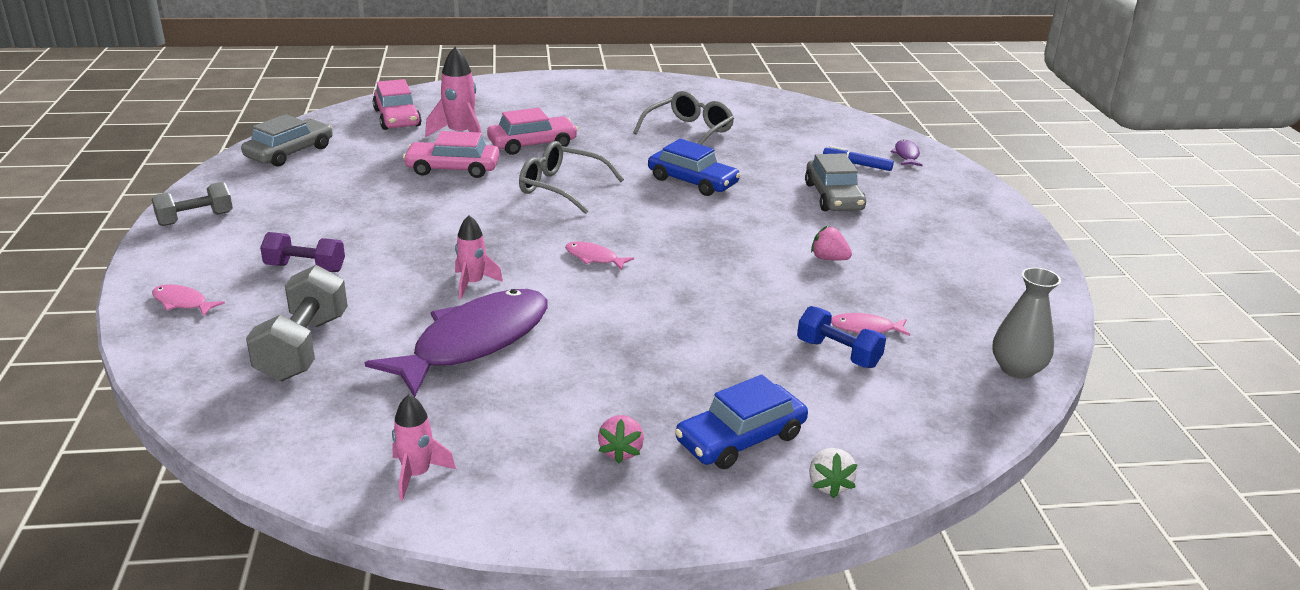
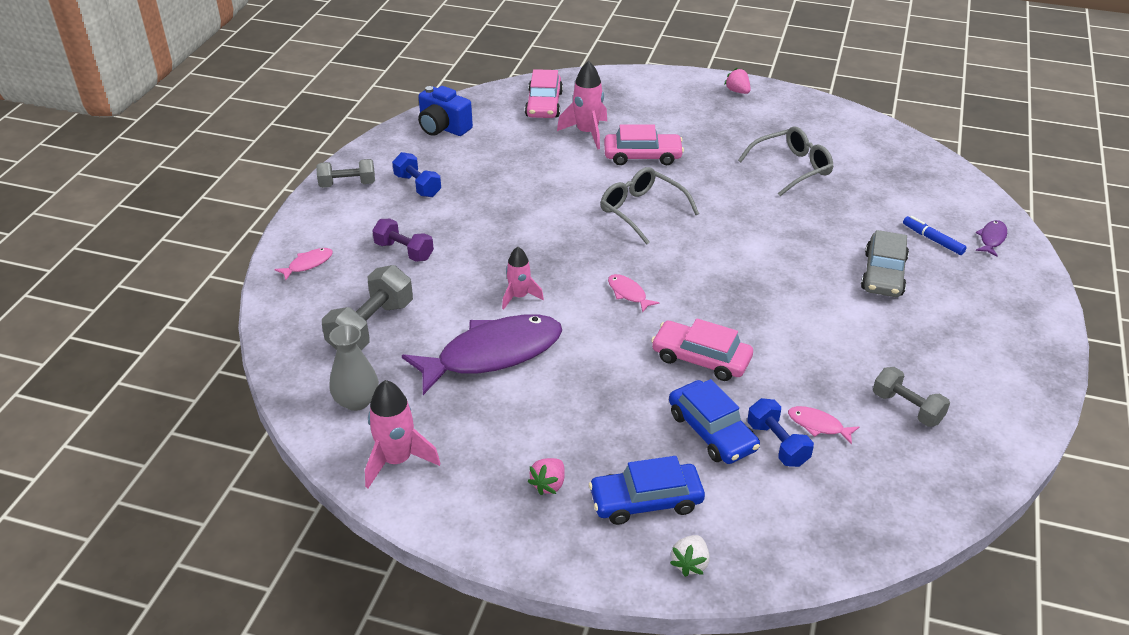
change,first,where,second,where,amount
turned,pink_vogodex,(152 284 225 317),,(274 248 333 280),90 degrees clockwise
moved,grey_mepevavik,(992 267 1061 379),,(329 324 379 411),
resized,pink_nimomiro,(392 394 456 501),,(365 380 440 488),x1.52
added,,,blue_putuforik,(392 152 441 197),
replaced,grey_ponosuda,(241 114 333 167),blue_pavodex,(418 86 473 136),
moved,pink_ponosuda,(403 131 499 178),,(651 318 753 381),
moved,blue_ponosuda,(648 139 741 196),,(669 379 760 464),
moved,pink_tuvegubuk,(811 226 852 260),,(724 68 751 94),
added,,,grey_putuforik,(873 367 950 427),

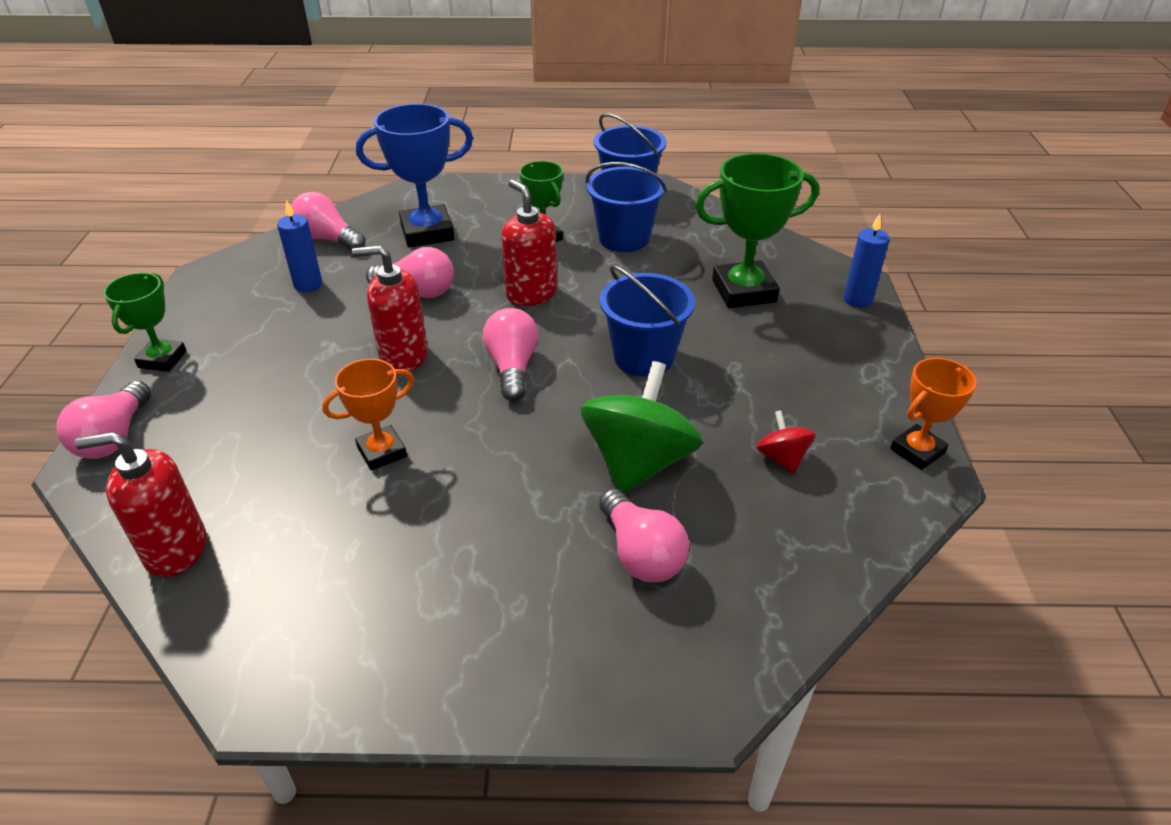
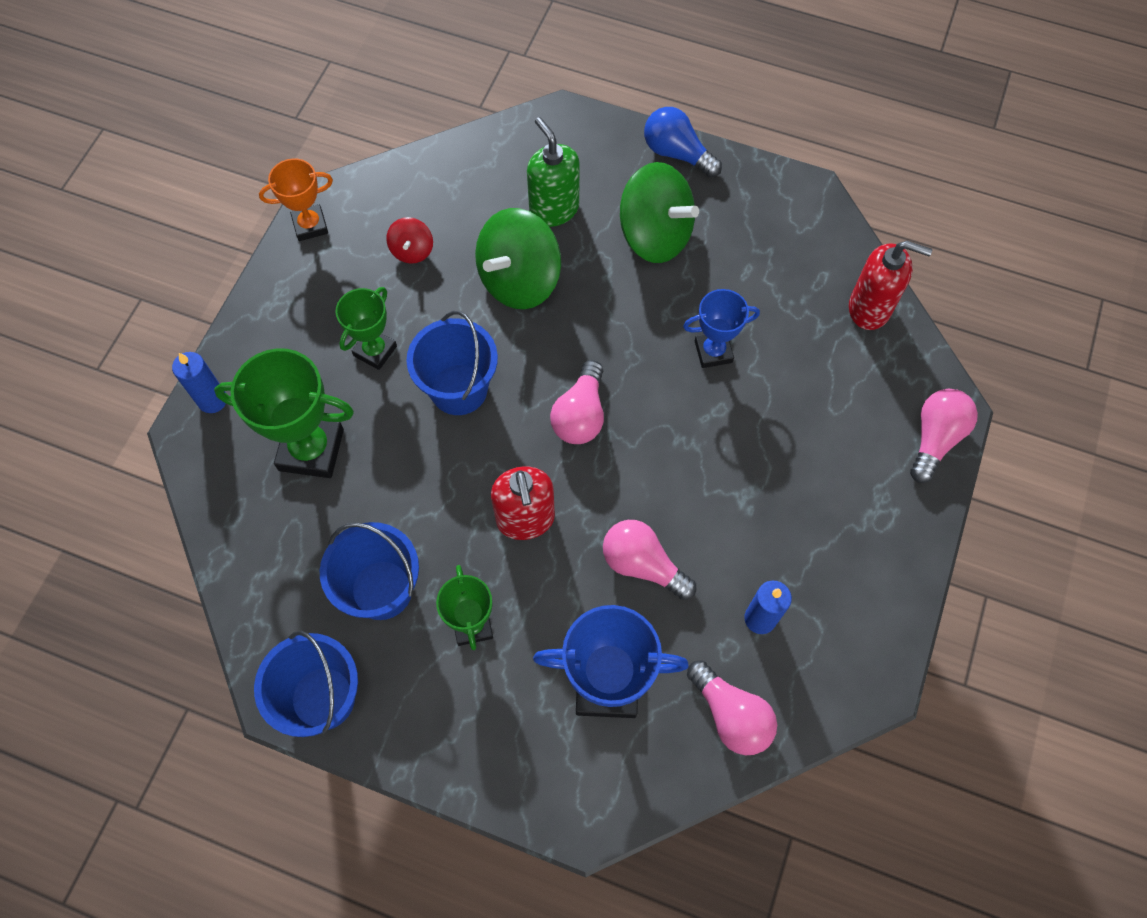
change,first,where,second,where,amount
moved,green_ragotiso,(103 273 187 372),,(336 287 397 370),
replaced,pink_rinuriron,(599 489 689 582),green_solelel,(527 117 580 227),
added,,,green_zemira,(620 162 699 263),
added,,,blue_rinuriron,(644 107 722 178),
recoloured,orange_ragotiso,(322 359 414 471),blue_ragotiso,(683 289 760 368),
removed,red_solelel,(352 245 428 372),,,

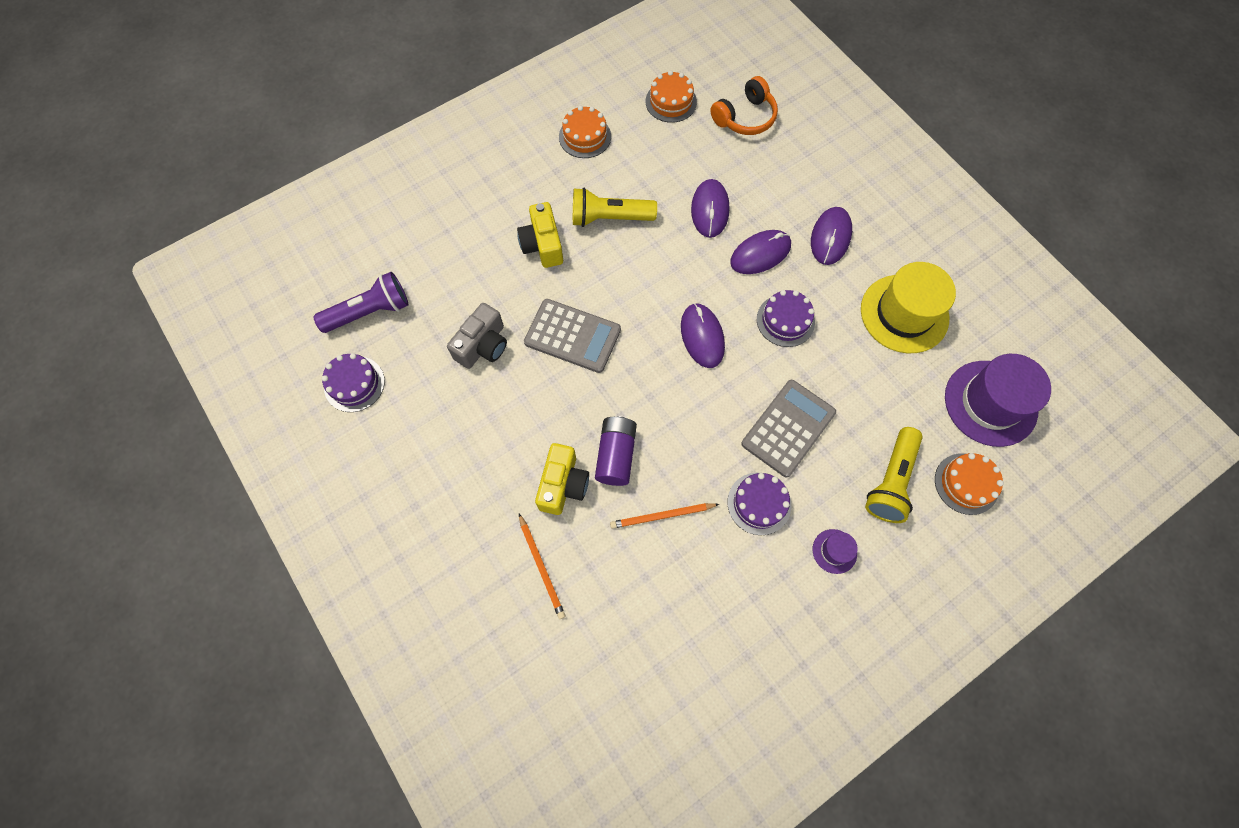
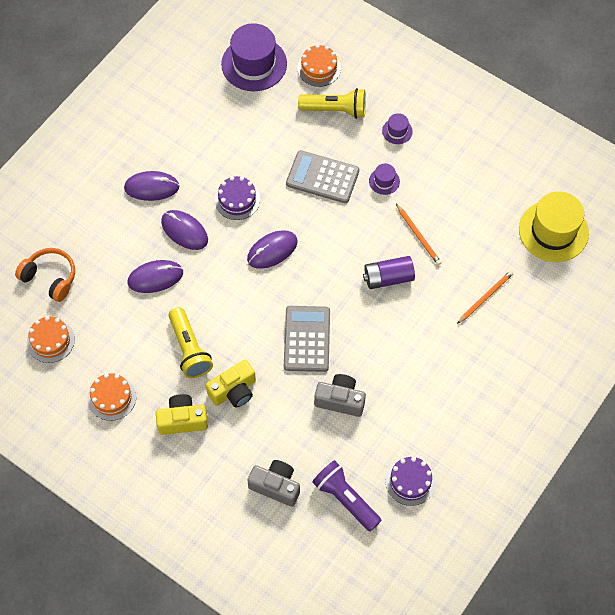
change,first,where,second,where,amount
moved,yellow_pavodex,(535 443 589 515),,(156 394 208 435),
added,,,grey_pavodex,(247 460 300 507),
replaced,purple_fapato,(728 473 791 535),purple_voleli,(369 164 400 195),
moved,yellow_voleli,(861 262 956 353),,(519 191 589 262),

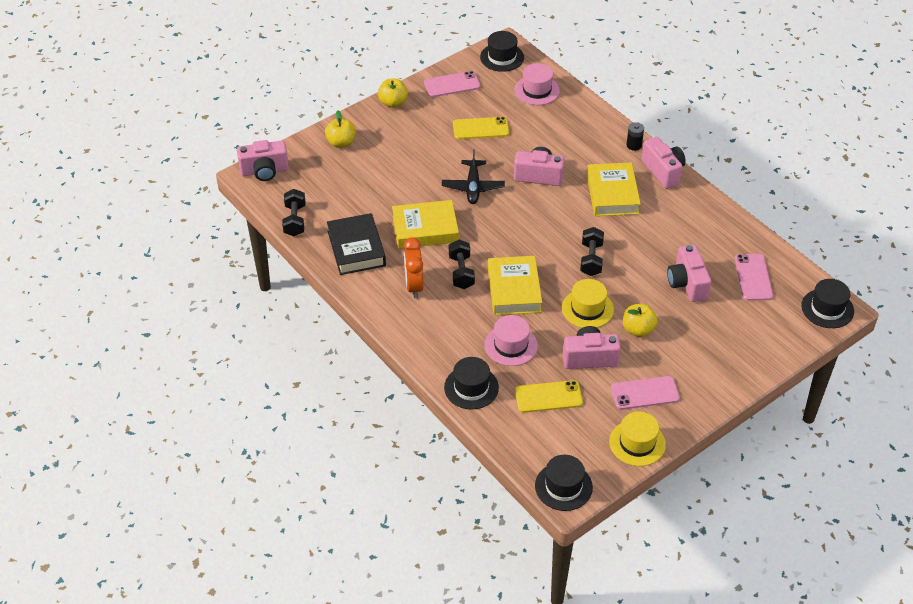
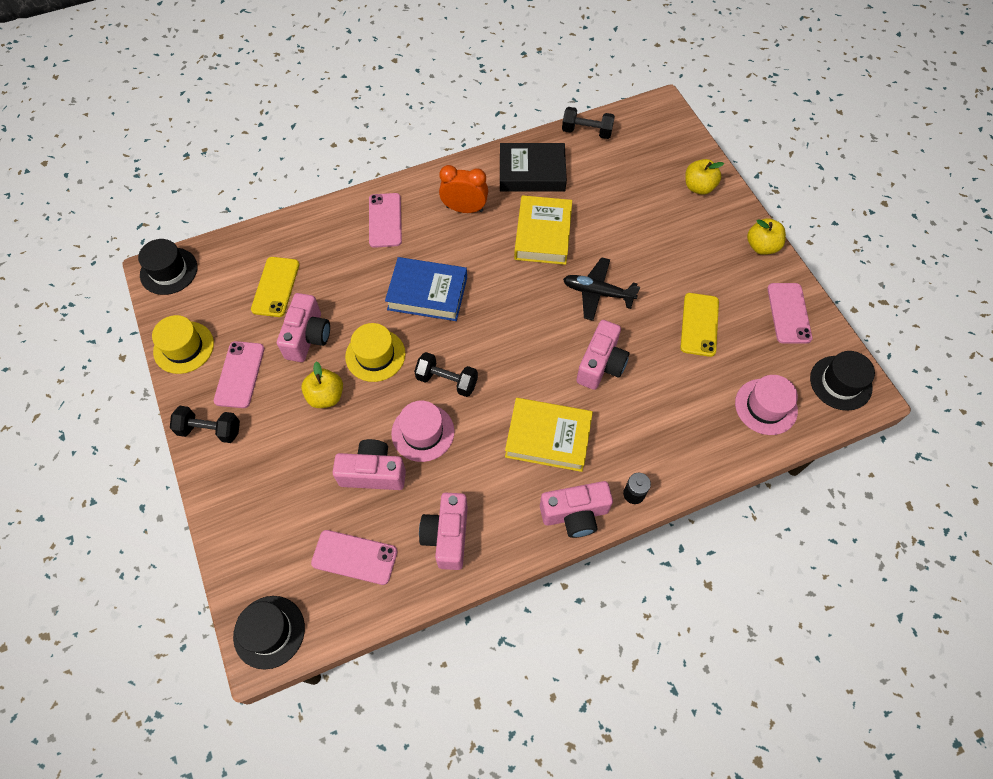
change,first,where,second,where,amount
moved,black_putuforik,(449 240 475 289),,(170 406 240 443),
added,,,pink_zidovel,(369 193 402 248),
recoloured,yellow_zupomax,(488 256 542 315),blue_zupomax,(385 257 467 321),
moved,pink_voleli,(484 315 538 366),,(391 401 455 462),
moved,pink_pavodex,(237 140 289 181),,(419 493 468 570),
removed,black_voleli,(444 357 499 410),,,

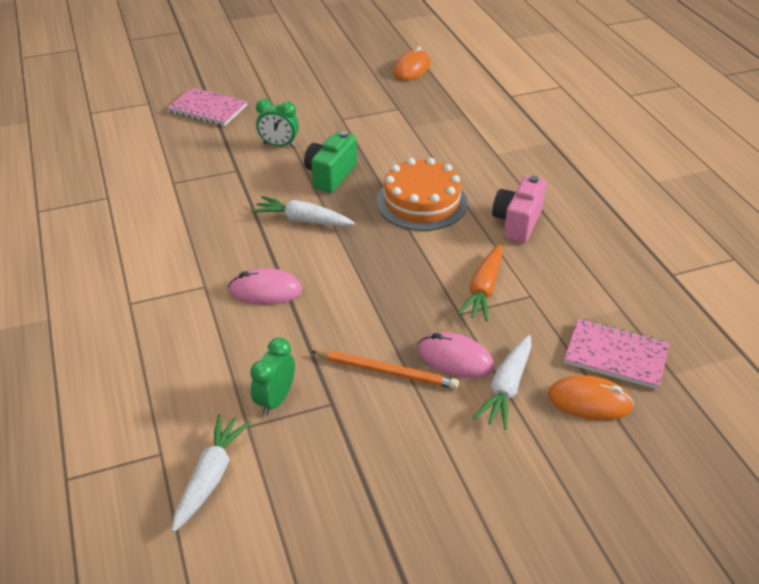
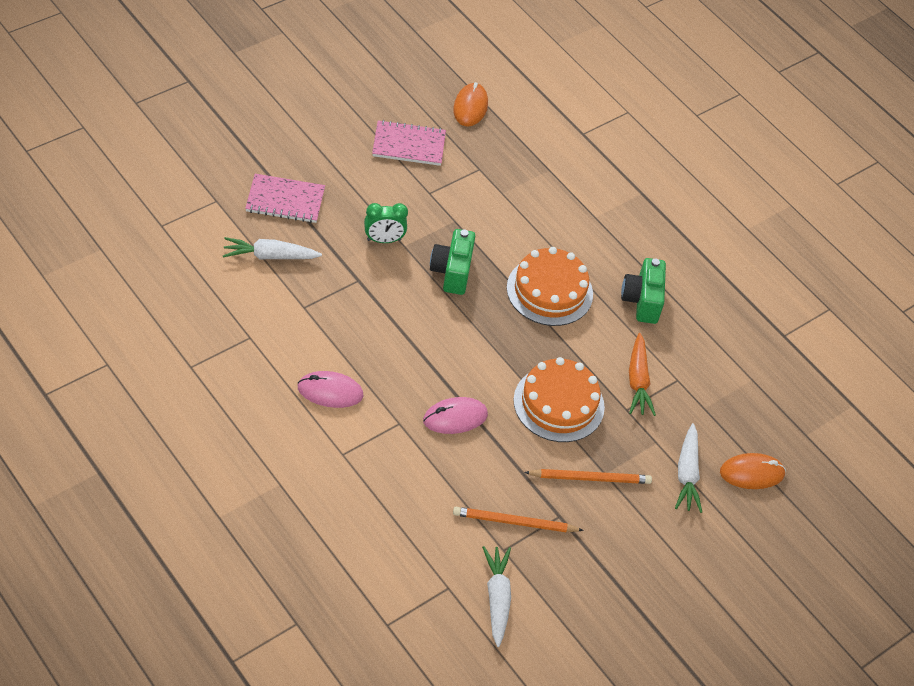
change,first,where,second,where,amount
moved,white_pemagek,(252 196 355 226),,(223 237 322 259),
moved,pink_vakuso,(418 332 494 378),,(297 371 363 408),
moved,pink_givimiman,(564 319 670 390),,(372 120 446 166),
replaced,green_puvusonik,(250 338 295 416),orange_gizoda,(453 507 584 532),
added,,,orange_fapato,(513 357 605 442),
recoloured,pink_pavodex,(492 175 546 243),green_pavodex,(621 258 666 324),

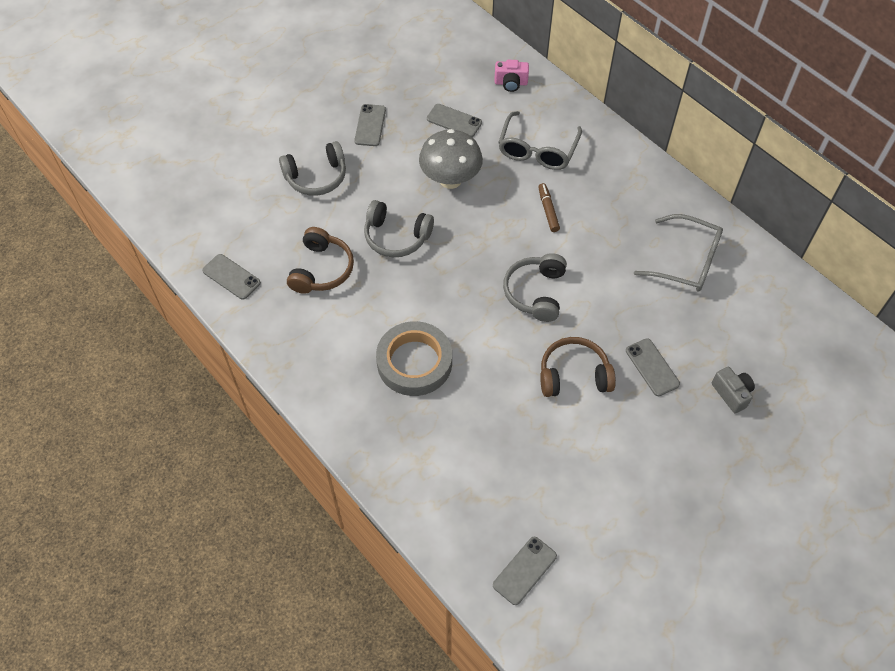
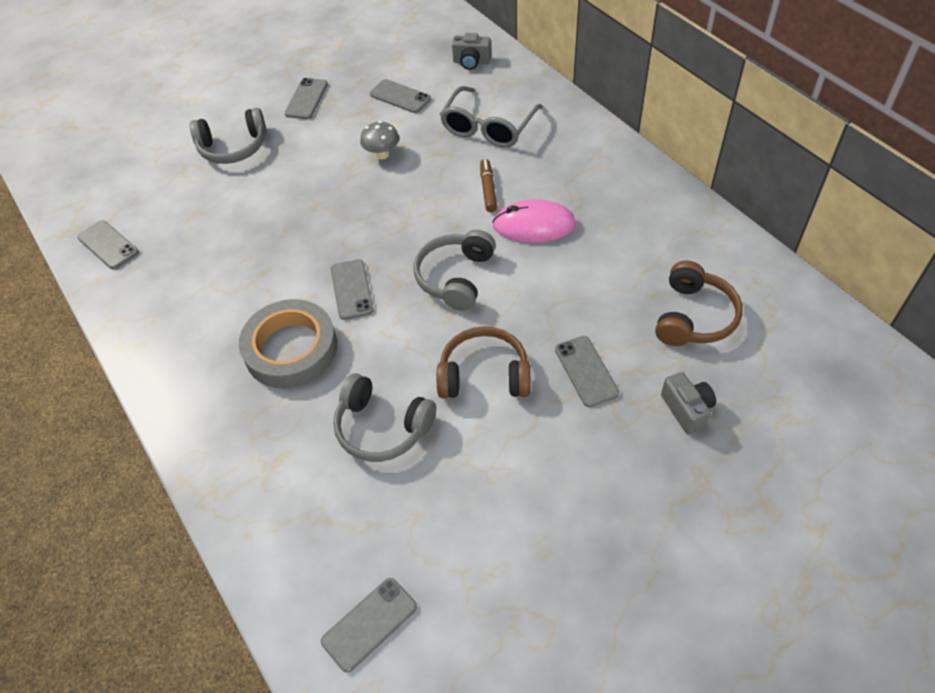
change,first,where,second,where,amount
added,,,grey_zidovel,(331 259 374 320),
moved,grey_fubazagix,(364 200 434 257),,(333 373 436 462),
resized,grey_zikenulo,(419 129 483 189),,(360 121 399 159),x0.54
recoloured,pink_pavodex,(494 60 529 92),grey_pavodex,(452 33 491 70),
added,,,pink_vakuso,(492 199 576 243),
moved,brown_fubazagix,(287 227 354 294),,(655 261 743 346),
removed,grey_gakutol,(634 214 723 292),,,

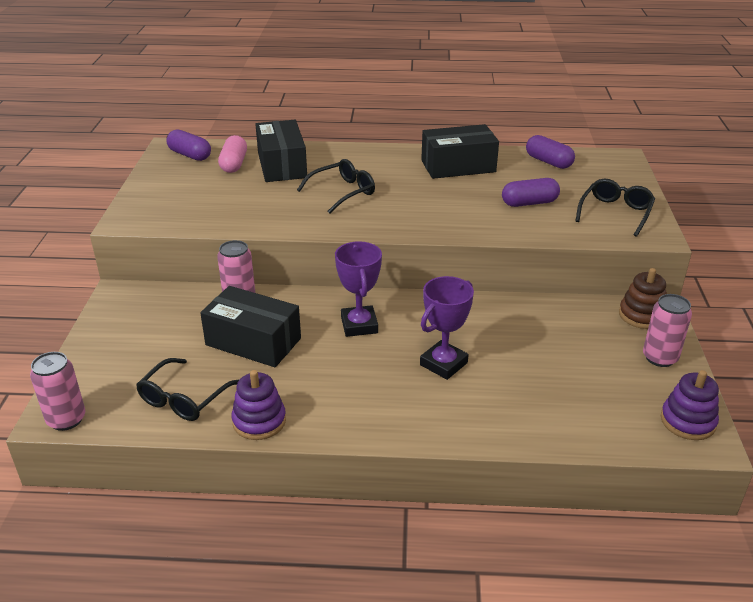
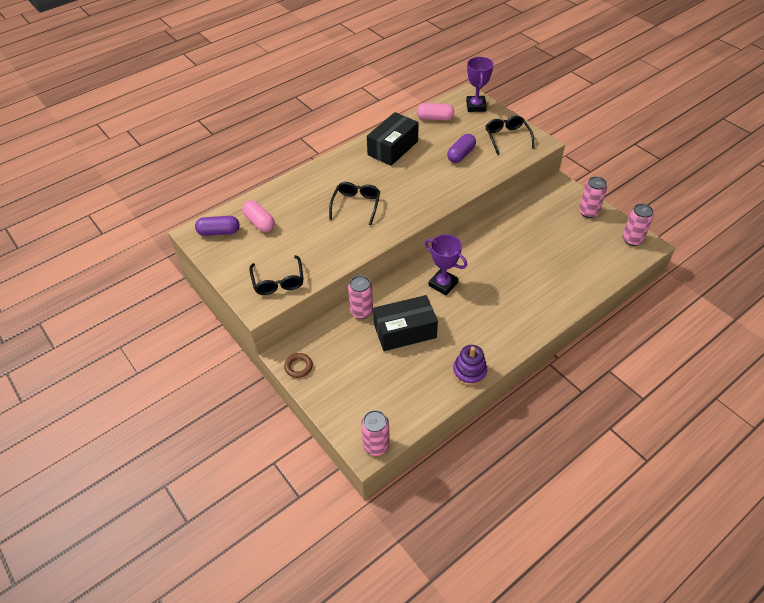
change,first,where,second,where,amount
moved,black_gakutol,(136 358 239 421),,(249 255 304 295),
added,,,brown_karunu,(284 353 313 378),
recoloured,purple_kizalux,(526 135 575 169),pink_kizalux,(417 103 454 120),
moved,purple_ragotiso,(420 276 474 380),,(466 57 494 112),
replaced,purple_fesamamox,(661 370 719 440),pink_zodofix,(622 204 654 246),
removed,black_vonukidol,(255 120 307 182),,,
removed,brown_fesamamox,(619 268 667 329),,,

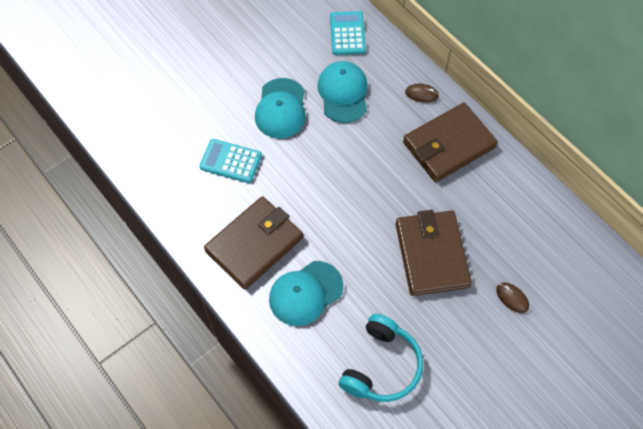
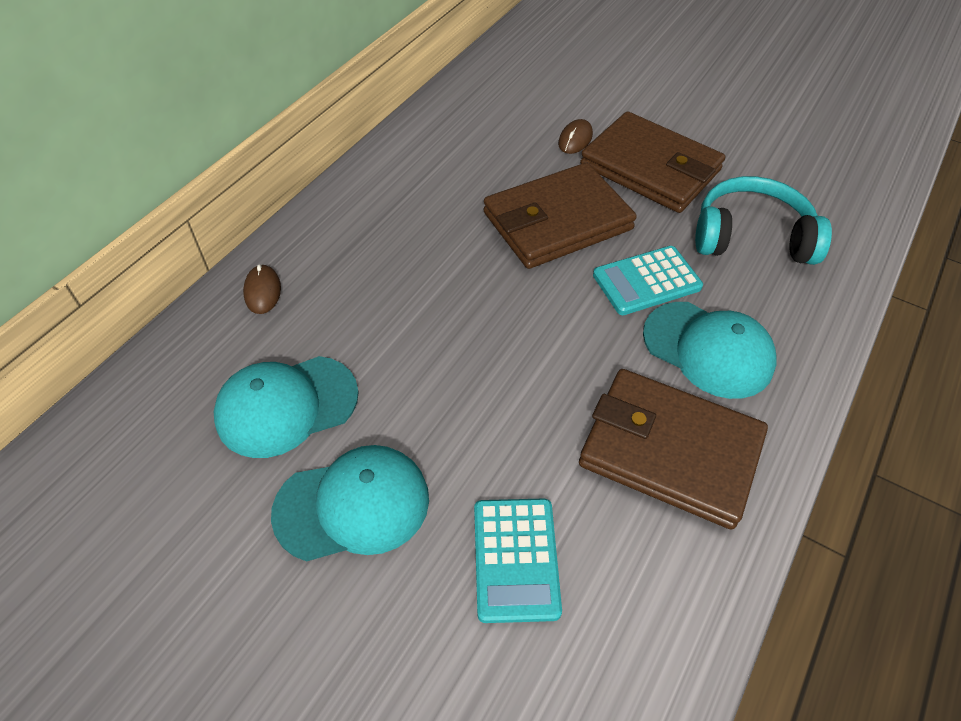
change,first,where,second,where,amount
moved,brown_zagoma,(403 103 498 182),,(580 111 725 213),
moved,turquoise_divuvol,(330 11 366 55),,(593 246 703 315),

